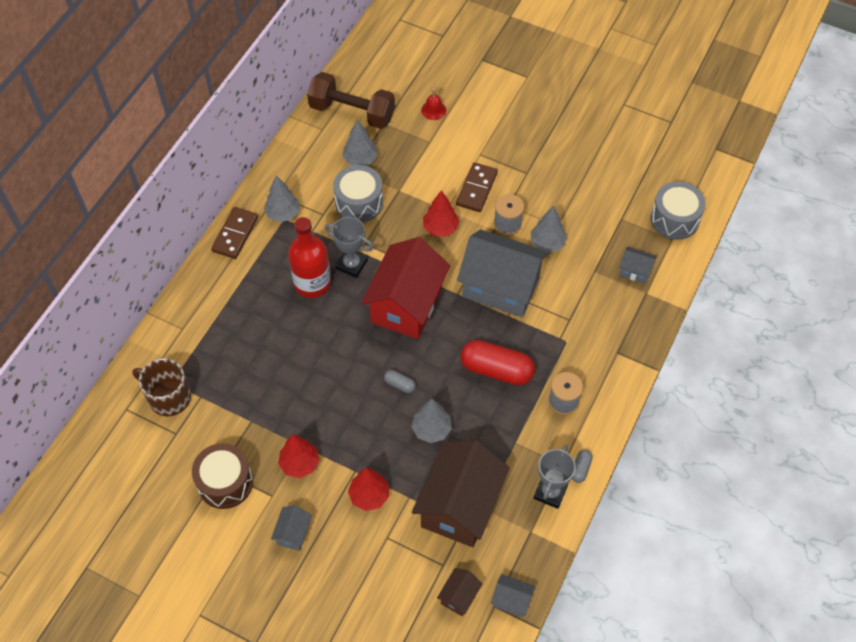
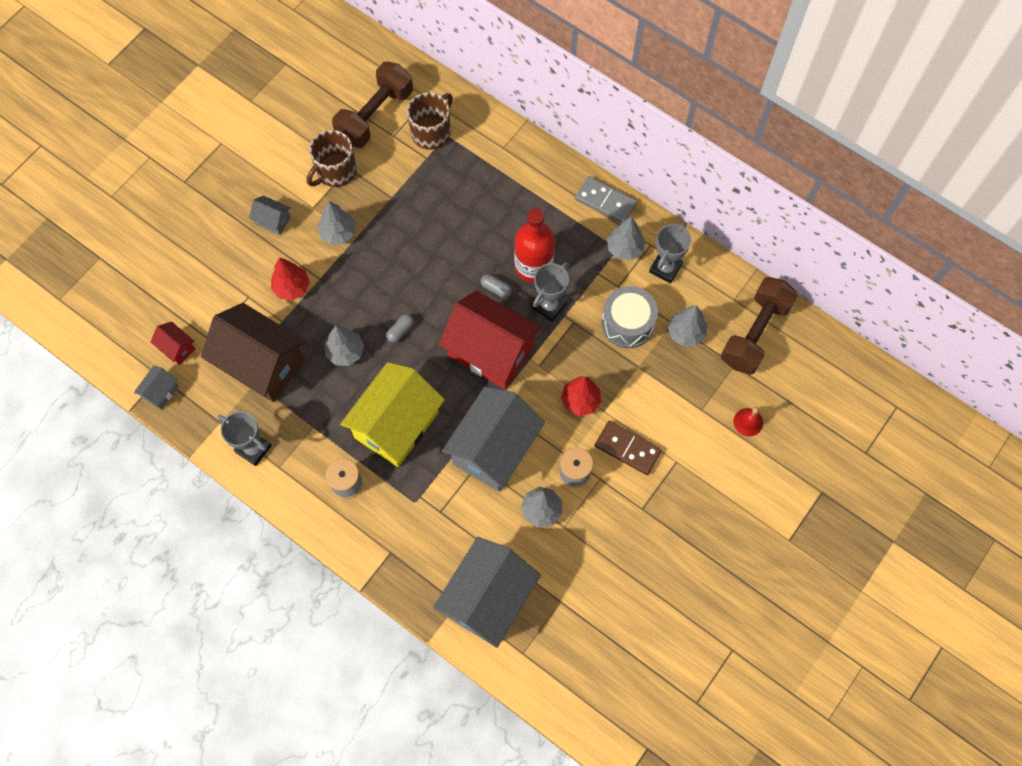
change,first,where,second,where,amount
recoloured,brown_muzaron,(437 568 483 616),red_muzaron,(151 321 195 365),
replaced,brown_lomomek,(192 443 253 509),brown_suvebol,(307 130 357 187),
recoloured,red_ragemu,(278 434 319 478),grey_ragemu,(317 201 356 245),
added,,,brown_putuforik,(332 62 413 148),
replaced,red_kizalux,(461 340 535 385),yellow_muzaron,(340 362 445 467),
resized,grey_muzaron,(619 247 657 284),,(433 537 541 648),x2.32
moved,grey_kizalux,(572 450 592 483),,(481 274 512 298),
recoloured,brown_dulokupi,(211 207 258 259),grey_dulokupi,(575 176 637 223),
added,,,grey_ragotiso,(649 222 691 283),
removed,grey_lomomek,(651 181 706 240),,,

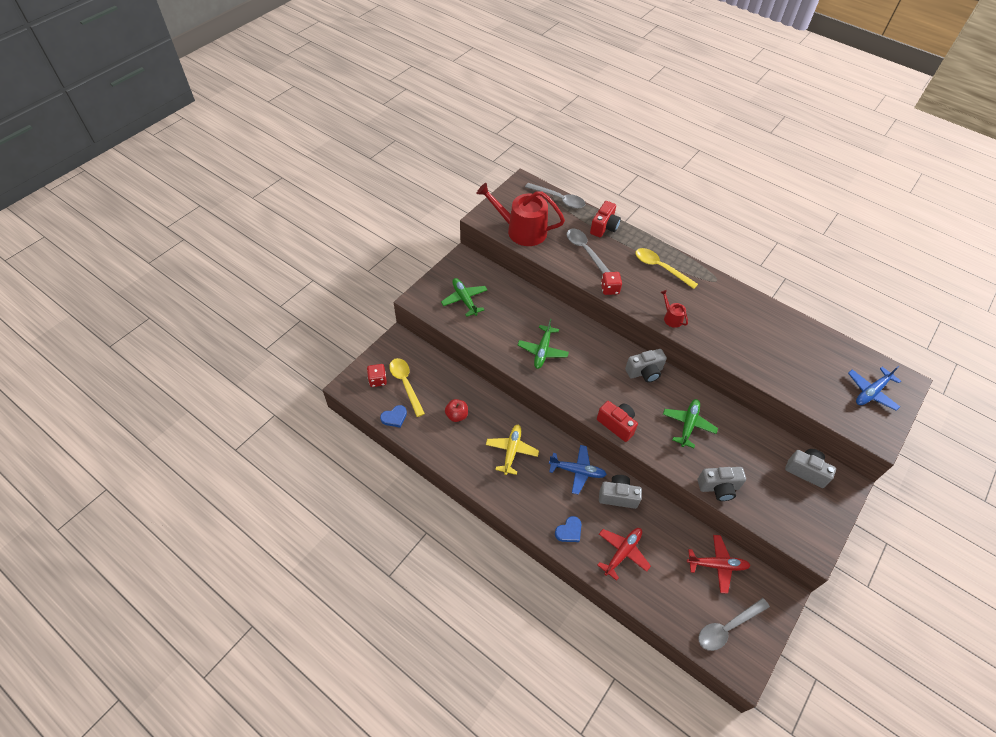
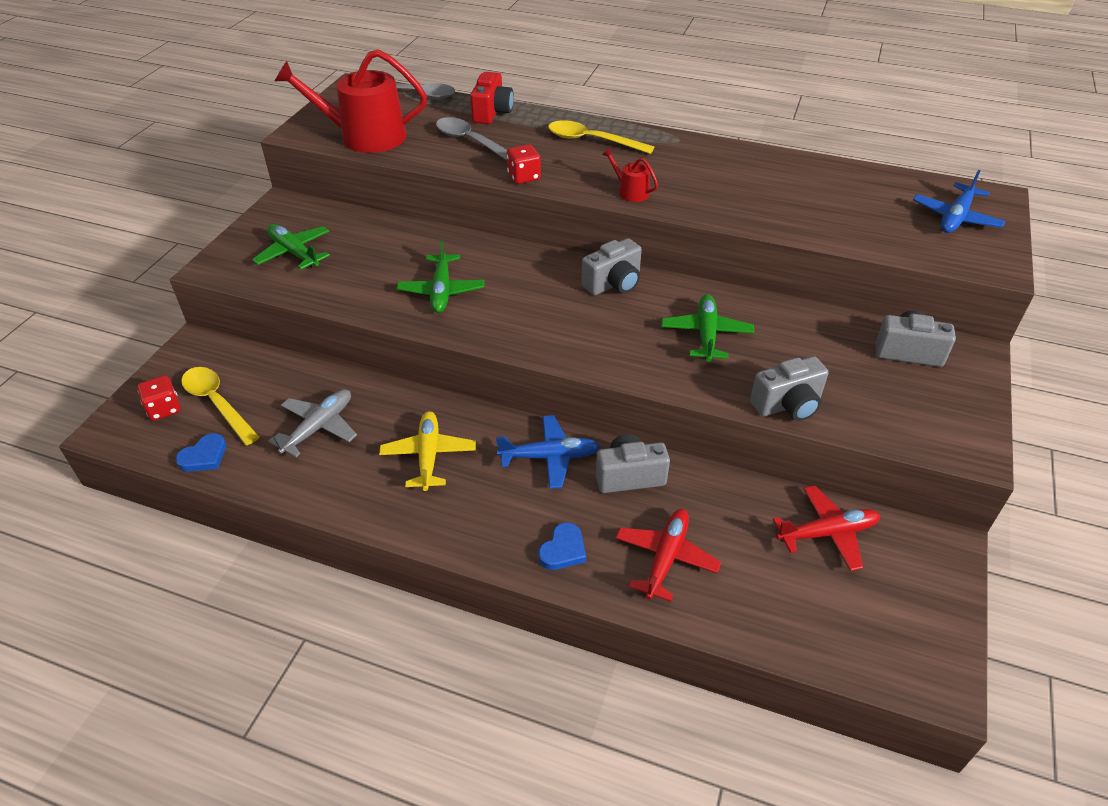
change,first,where,second,where,amount
replaced,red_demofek,(445 399 468 422),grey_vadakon,(268 389 357 457),
removed,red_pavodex,(597 401 638 442),,,
removed,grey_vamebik,(698 598 770 651),,,

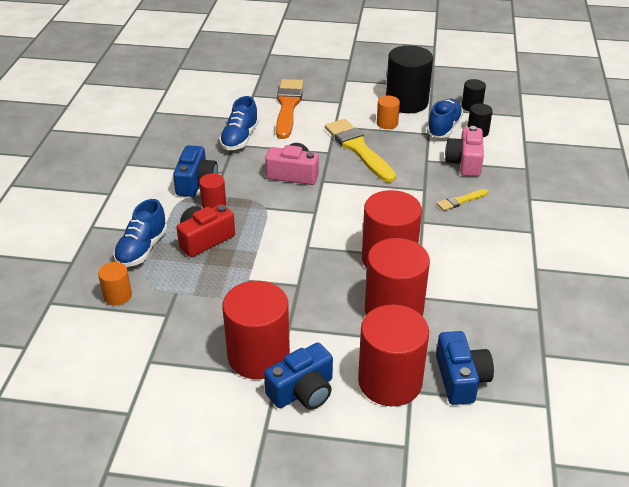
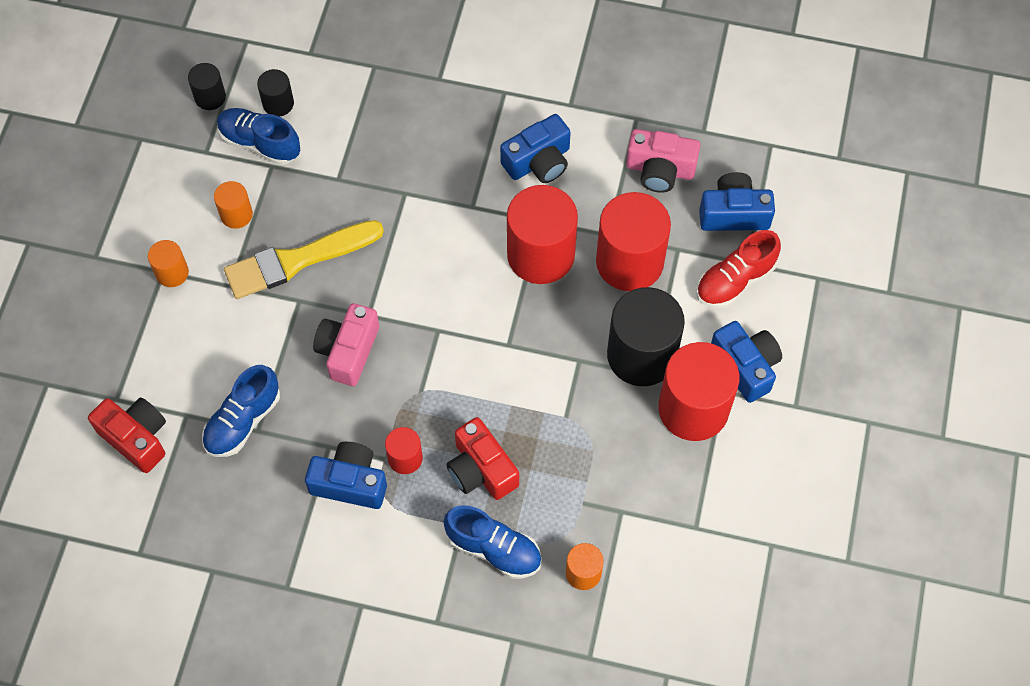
change,first,where,second,where,amount
added,,,red_pavodex,(88 398 166 473),
added,,,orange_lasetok,(148 240 189 287),
turned,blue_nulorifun,(219 96 259 150),,(202 365 280 457),105 degrees clockwise
added,,,blue_pavodex,(500 114 571 183),
moved,black_lasetok,(386 45 433 113),,(607 287 685 386),
moved,pink_pavodex,(445 126 484 177),,(626 129 700 193),
replaced,red_lasetok,(358 305 429 406),red_nulorifun,(696 230 781 308),
removed,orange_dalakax,(276 79 303 139),,,
removed,yellow_dalakax,(437 189 488 211),,,

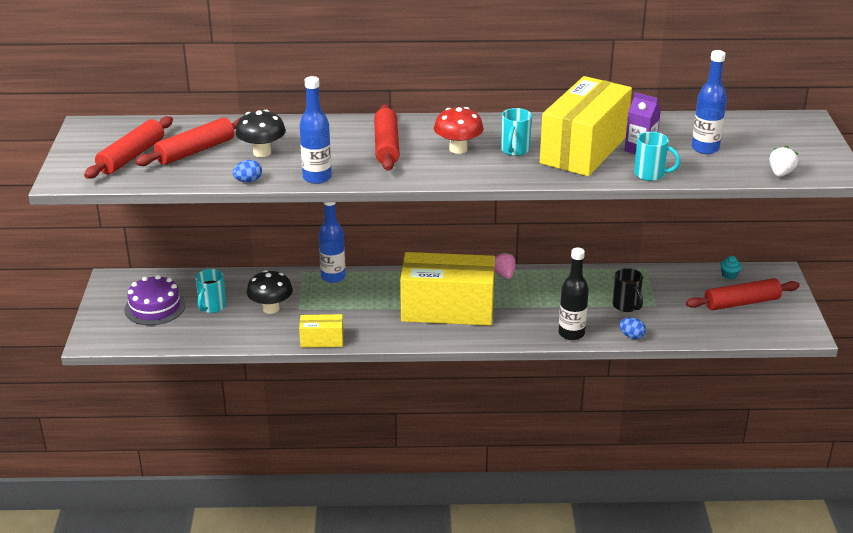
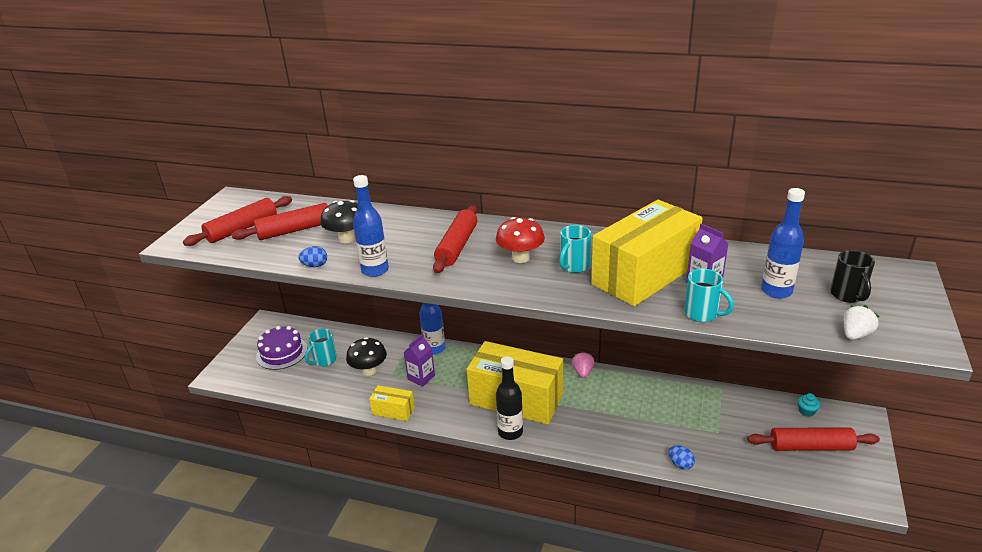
change,first,where,second,where,amount
added,,,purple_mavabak,(404 334 435 387),
moved,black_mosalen,(558 247 589 340),,(496 356 523 440),
moved,black_suvebol,(613 268 643 312),,(830 250 875 303),

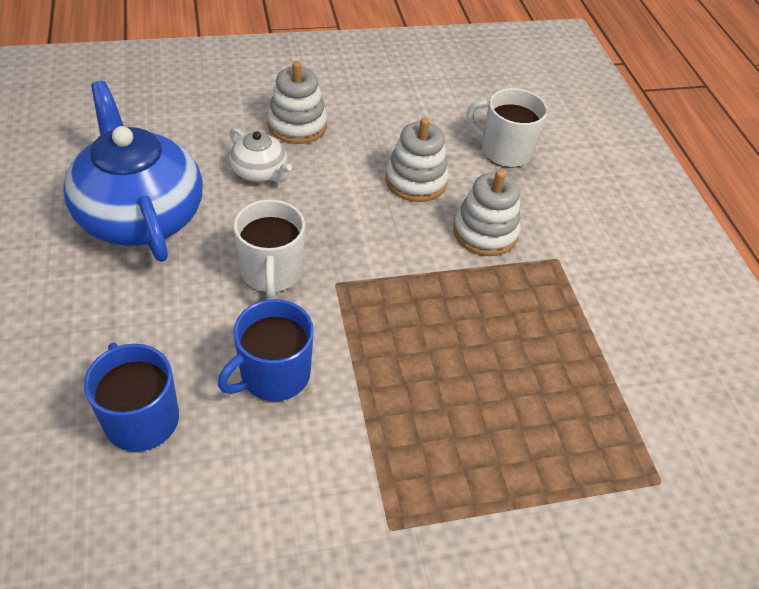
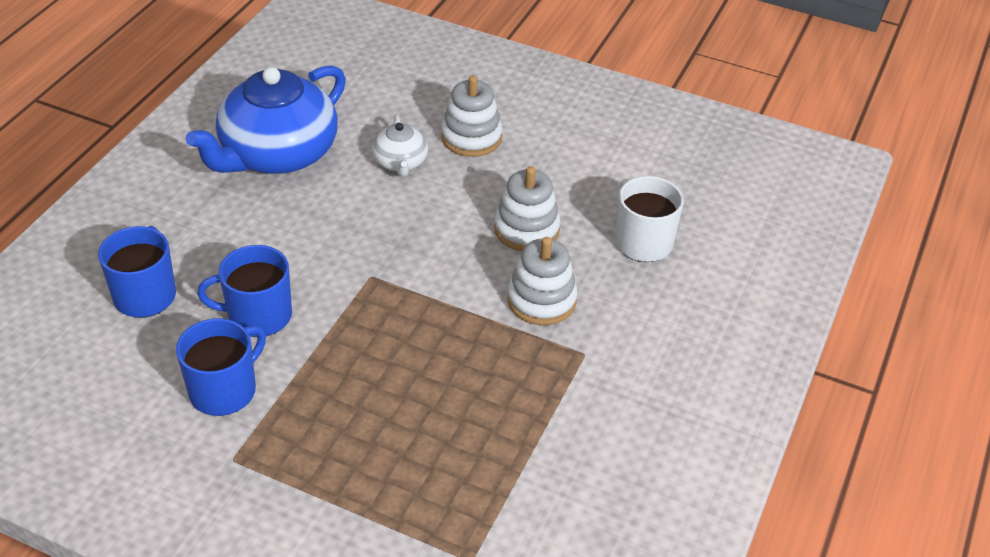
change,first,where,second,where,amount
added,,,blue_suvebol,(176 318 266 416),
turned,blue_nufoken,(63 81 203 262),,(186 65 346 174),150 degrees counterclockwise
removed,white_suvebol,(233 199 305 298),,,

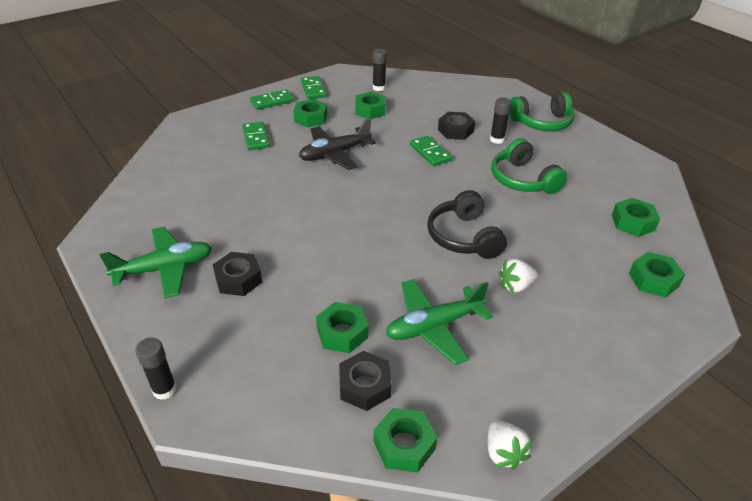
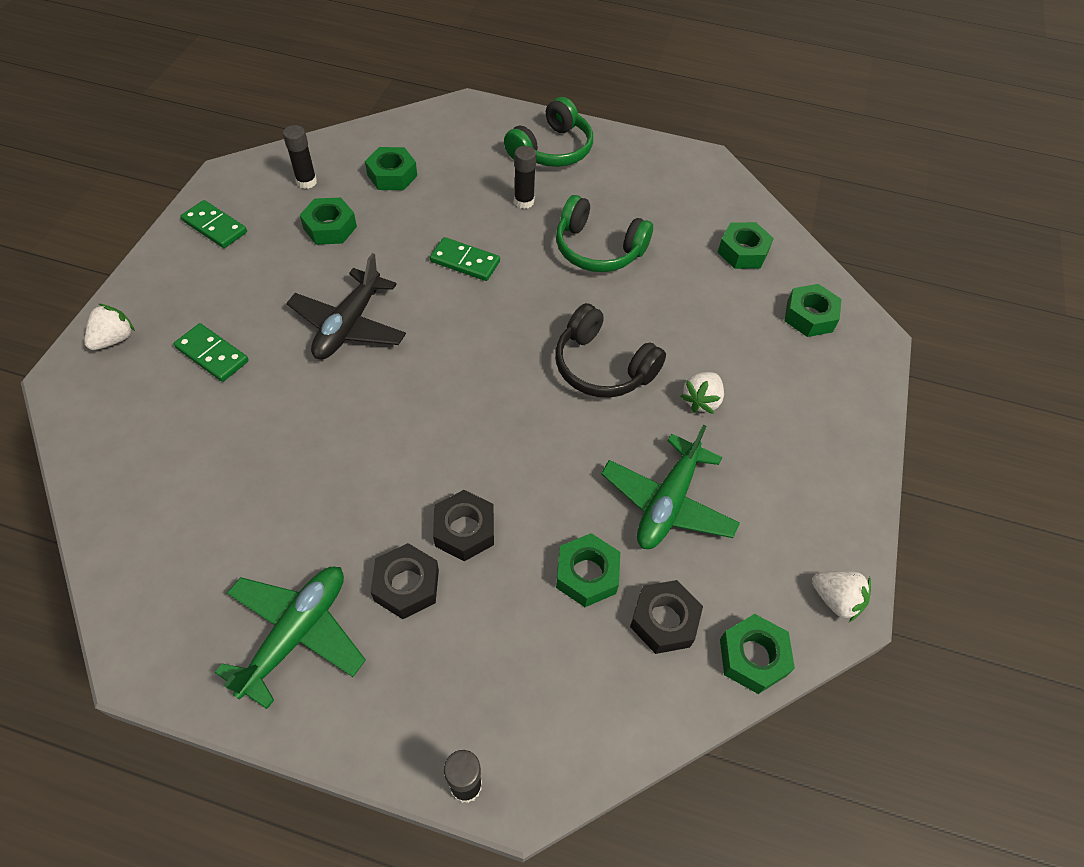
change,first,where,second,where,amount
added,,,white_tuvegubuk,(85 304 135 350),
moved,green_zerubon,(293 99 327 127),,(365 147 417 190),
moved,black_zerubon,(438 112 475 140),,(433 490 494 561),
removed,green_dulokupi,(250 89 294 110),,,

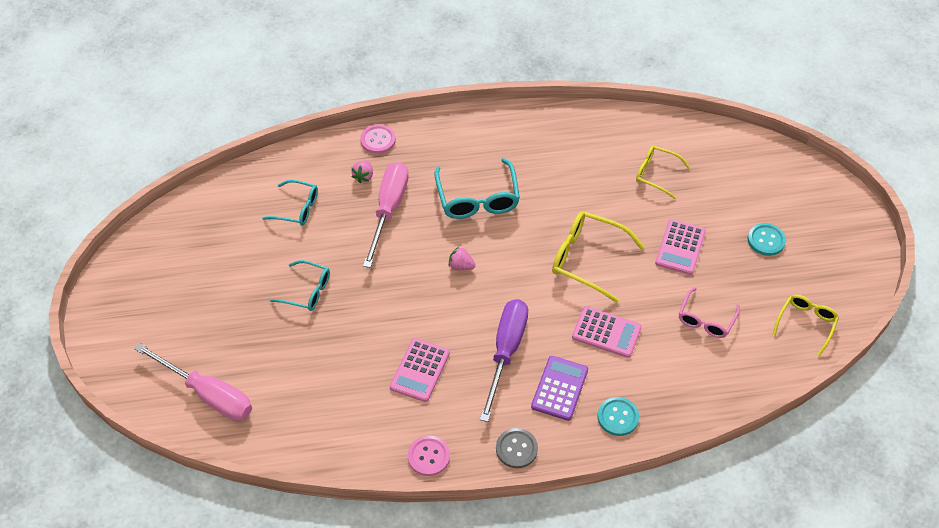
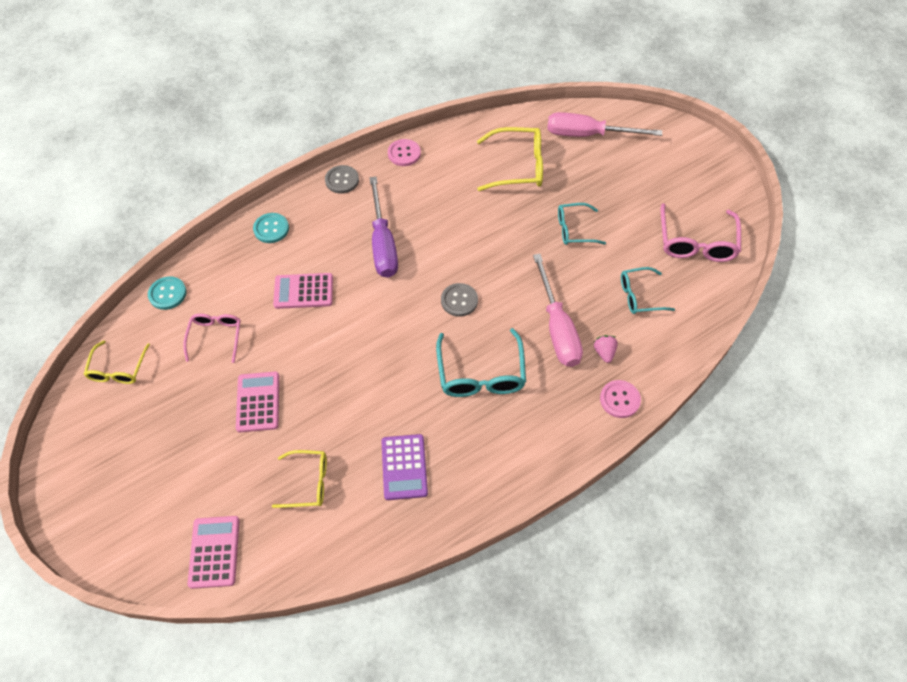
change,first,where,second,where,amount
moved,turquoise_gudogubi,(748 223 786 256),,(148 277 187 310),
moved,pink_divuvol,(390 338 450 402),,(188 516 240 589),
moved,purple_divuvol,(531 356 588 421),,(381 434 428 500),
turned,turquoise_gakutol,(434 158 520 219),,(436 328 526 397),150 degrees counterclockwise
replaced,pink_tuvegubuk,(449 247 476 270),grey_gudogubi,(441 283 478 317),
moved,yellow_gakutol,(552 211 644 303),,(477 127 543 191),
added,,,pink_gakutol,(661 203 741 262),

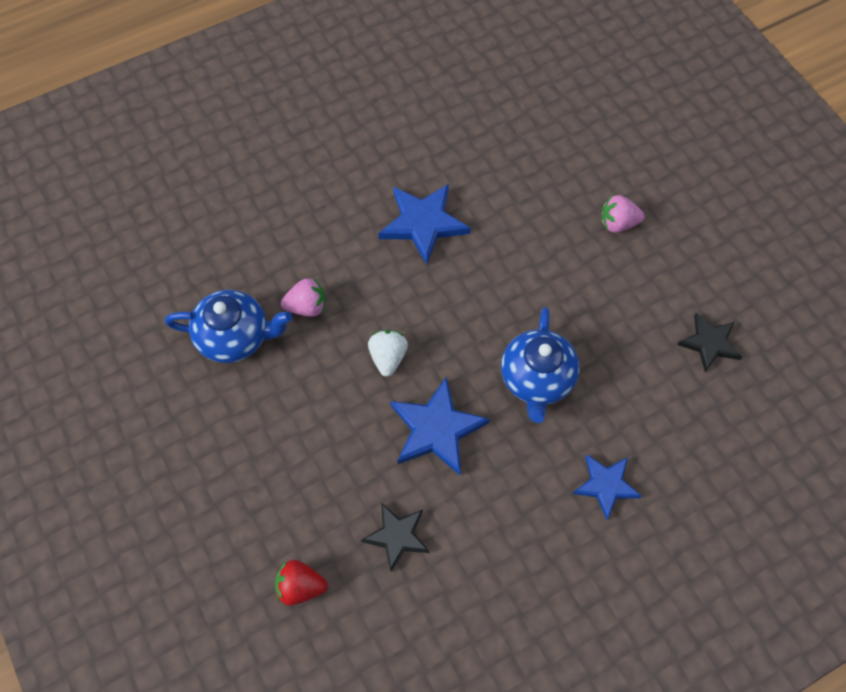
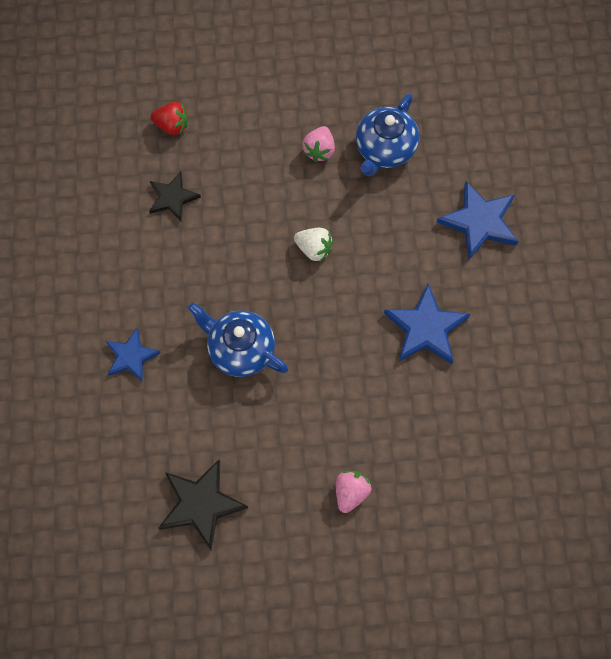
change,first,where,second,where,amount
turned,red_tuvegubuk,(275 560 327 605),,(150 102 188 135),75 degrees clockwise
resized,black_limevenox,(677 313 742 372),,(159 459 248 550),x1.54
moved,pink_tuvegubuk,(281 278 325 317),,(302 126 335 162),
moved,blue_limevenox,(390 377 490 475),,(436 181 519 260),

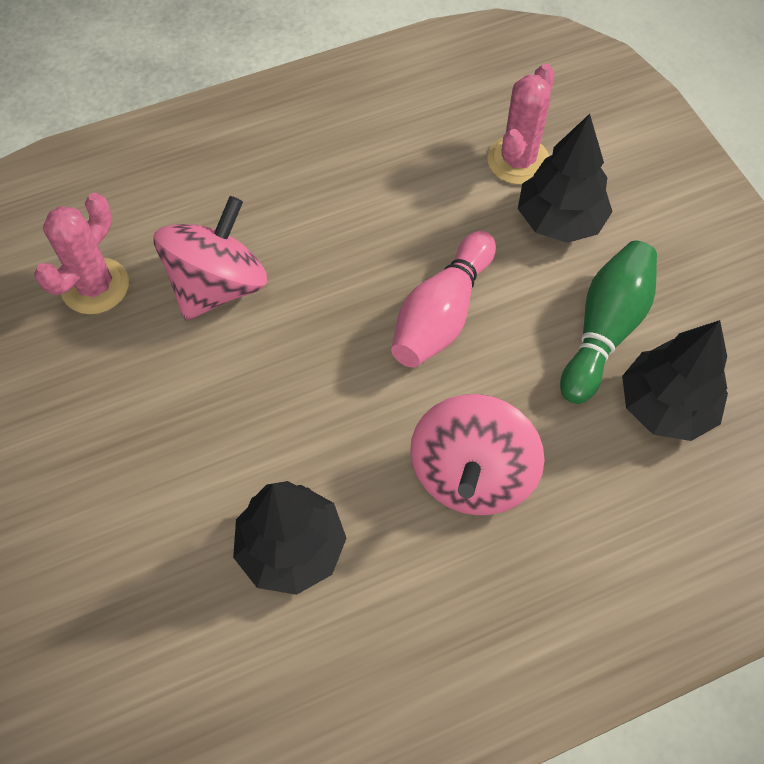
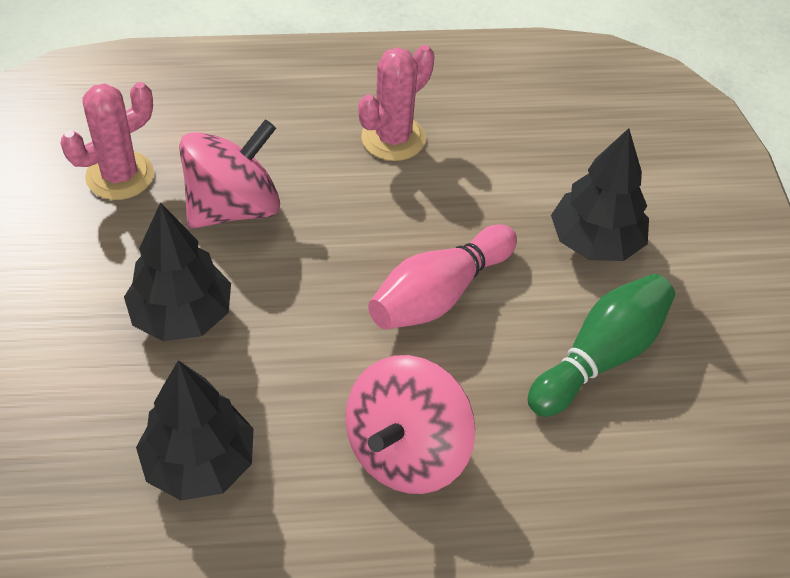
change,first,where,second,where,amount
moved,black_ragemu,(622 320 728 441),,(124 202 231 341),
moved,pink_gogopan,(487 64 555 185),,(358 45 435 161),

